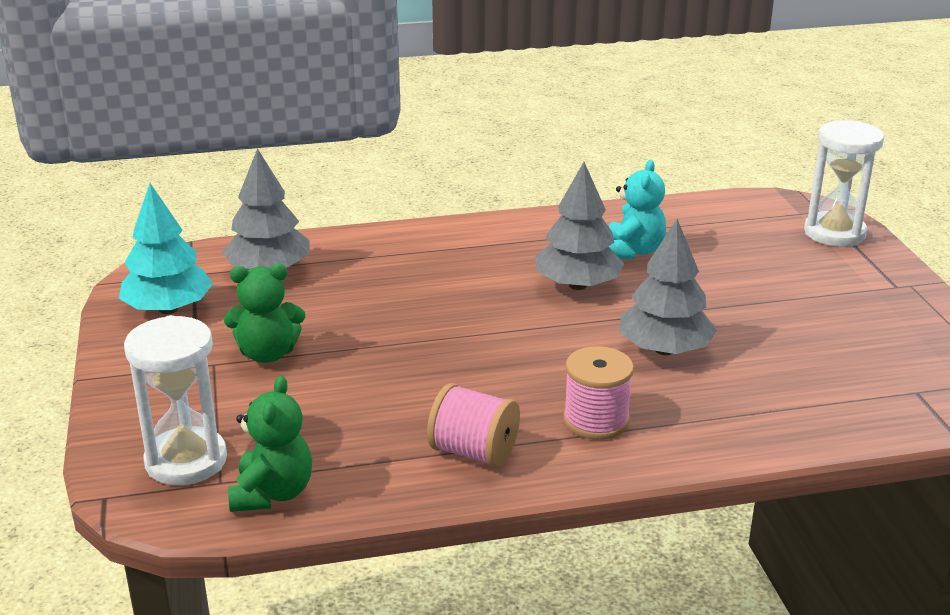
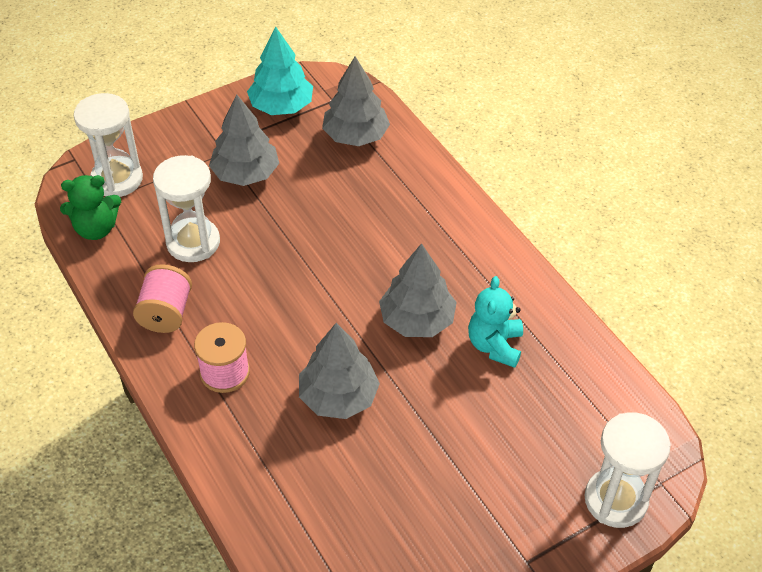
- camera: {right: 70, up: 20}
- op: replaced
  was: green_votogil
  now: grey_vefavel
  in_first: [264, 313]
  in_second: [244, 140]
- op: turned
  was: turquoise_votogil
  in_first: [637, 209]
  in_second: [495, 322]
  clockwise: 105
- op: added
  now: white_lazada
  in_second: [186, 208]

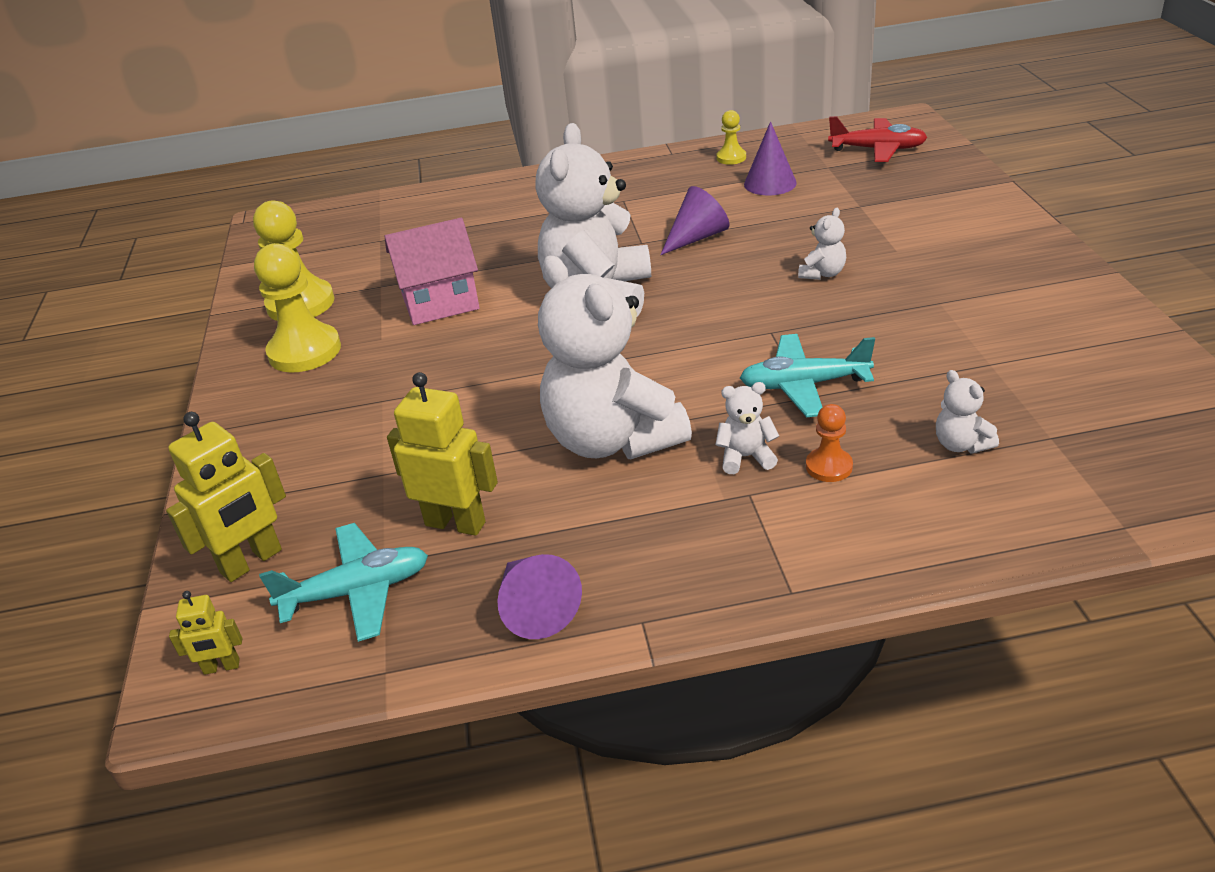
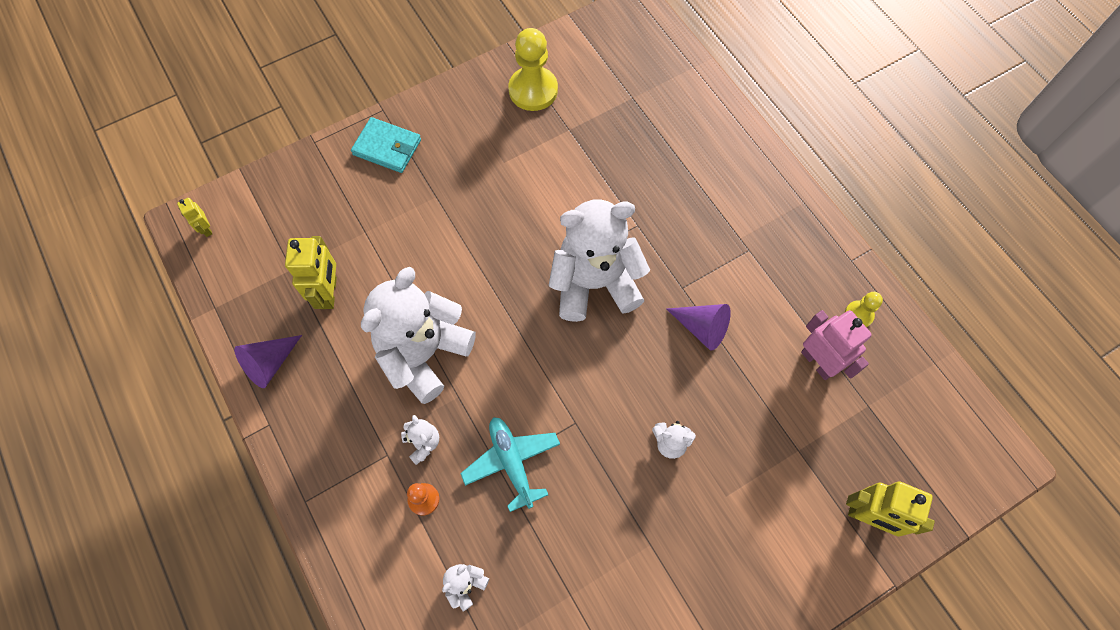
- camera: {right: 65, up: 30}
- op: moved
  was: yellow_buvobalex
  in_first: [226, 497]
  in_second: [890, 509]
- op: removed
  was: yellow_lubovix
  in_first: [297, 307]
- op: removed
  was: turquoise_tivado
  in_first: [343, 582]
- op: removed
  was: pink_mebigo
  in_first: [432, 271]
- op: replaced
  was: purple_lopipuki
  now: pink_buvobalex
  in_first: [770, 158]
  in_second: [836, 345]
- op: removed
  was: red_tivado
  in_first: [878, 139]
- op: added
  now: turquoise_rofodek
  in_second: [386, 145]

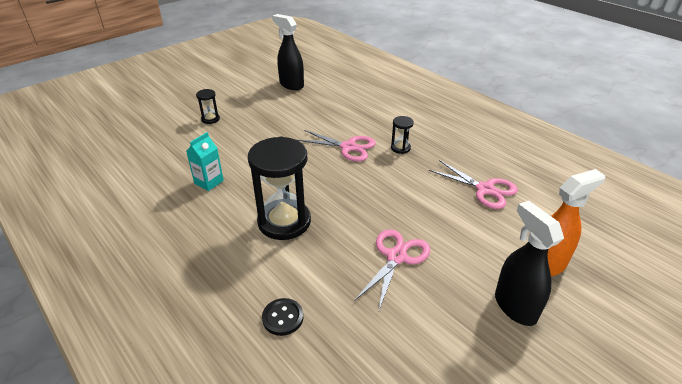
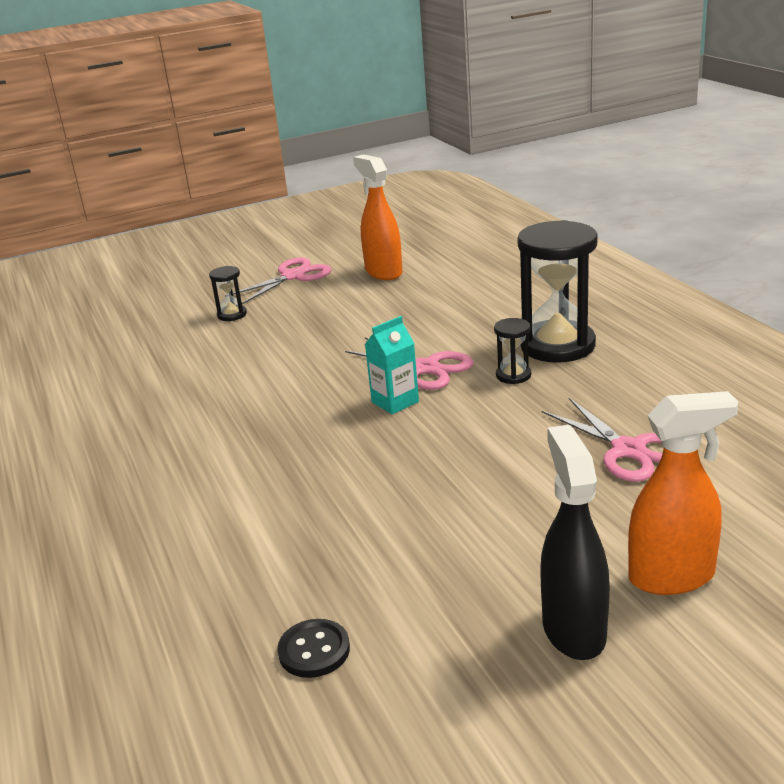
- camera: {right: 20, up: -10}
- op: moved
  was: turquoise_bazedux
  in_first: [205, 161]
  in_second: [392, 365]
- op: moved
  was: black_lazada
  in_first: [279, 188]
  in_second: [558, 291]
- op: moved
  was: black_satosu
  in_first: [282, 317]
  in_second: [313, 648]
- op: recoloured
  was: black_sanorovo
  now: orange_sanorovo
  in_first: [288, 52]
  in_second: [378, 217]
- op: moved
  was: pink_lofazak
  in_first: [392, 270]
  in_second: [278, 280]

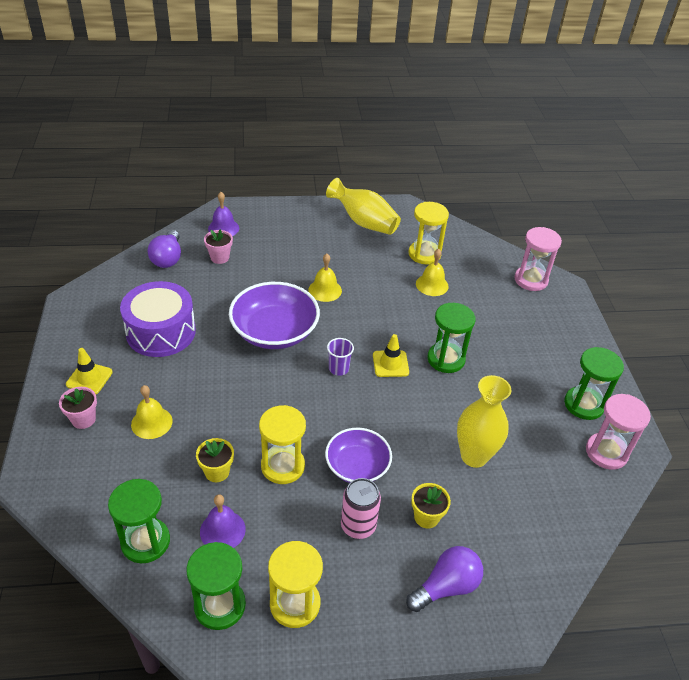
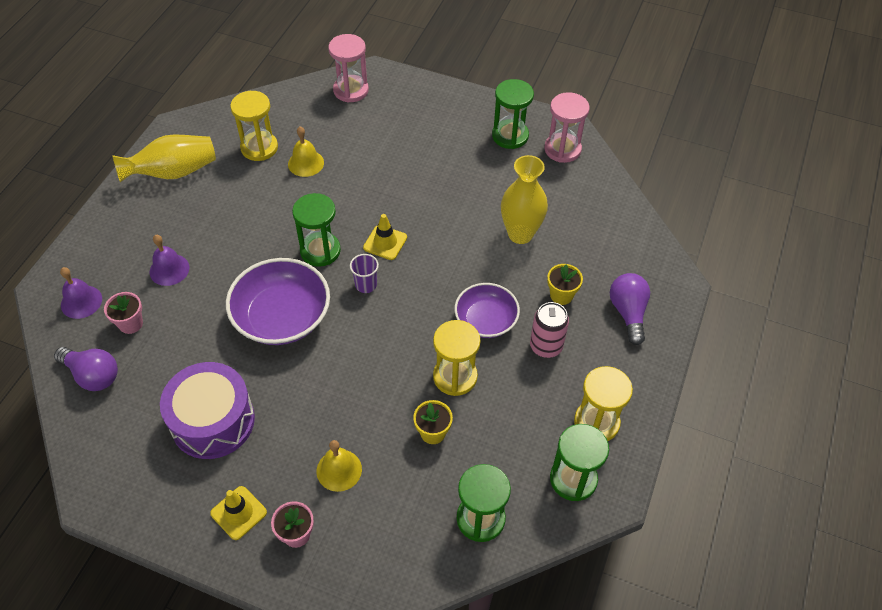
- camera: {right: -60, up: 10}
- op: moved
  was: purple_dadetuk
  in_first: [223, 521]
  in_second: [169, 260]
- op: removed
  was: yellow_dadetuk
  in_first: [325, 278]
- op: moved
  was: green_lazada
  in_first: [451, 338]
  in_second: [316, 230]

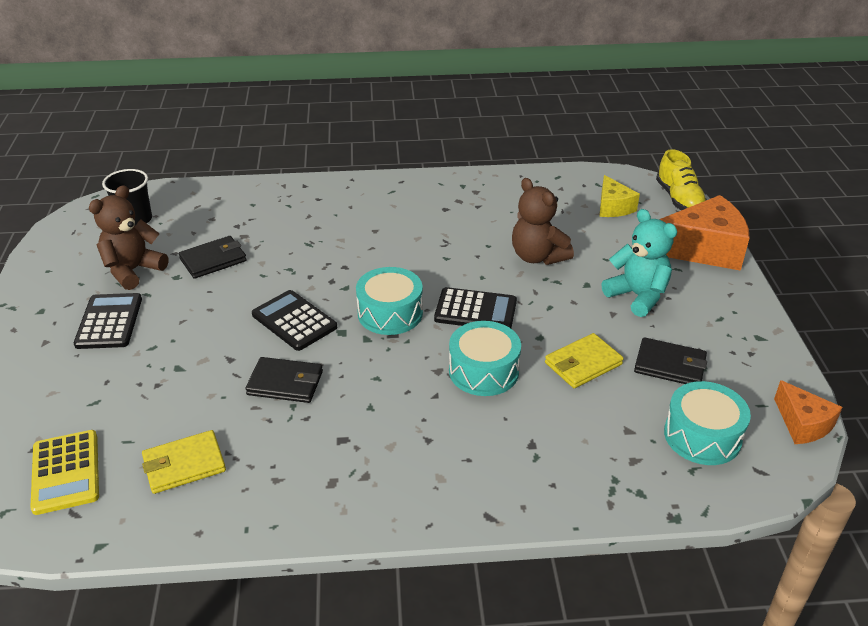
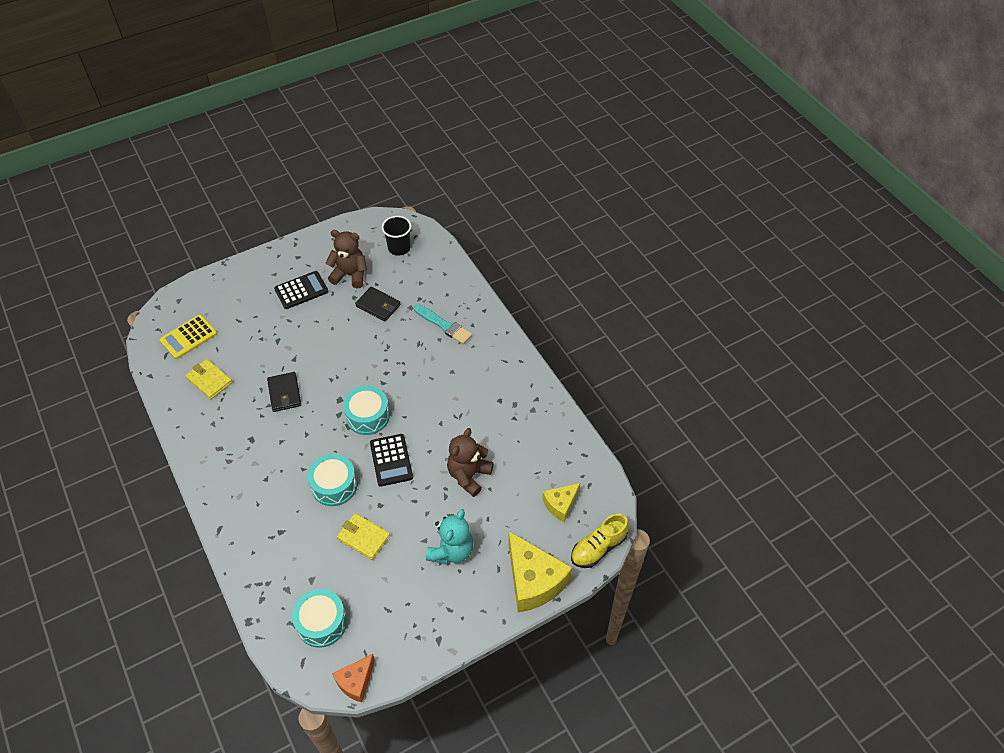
- camera: {right: 65, up: 15}
- op: removed
  was: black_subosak
  in_first: [294, 320]
- op: removed
  was: black_rofodek
  in_first: [670, 360]
- op: recoloured
  was: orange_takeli
  now: yellow_takeli
  in_first: [704, 233]
  in_second: [540, 571]
- op: added
  now: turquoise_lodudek
  in_second: [443, 324]

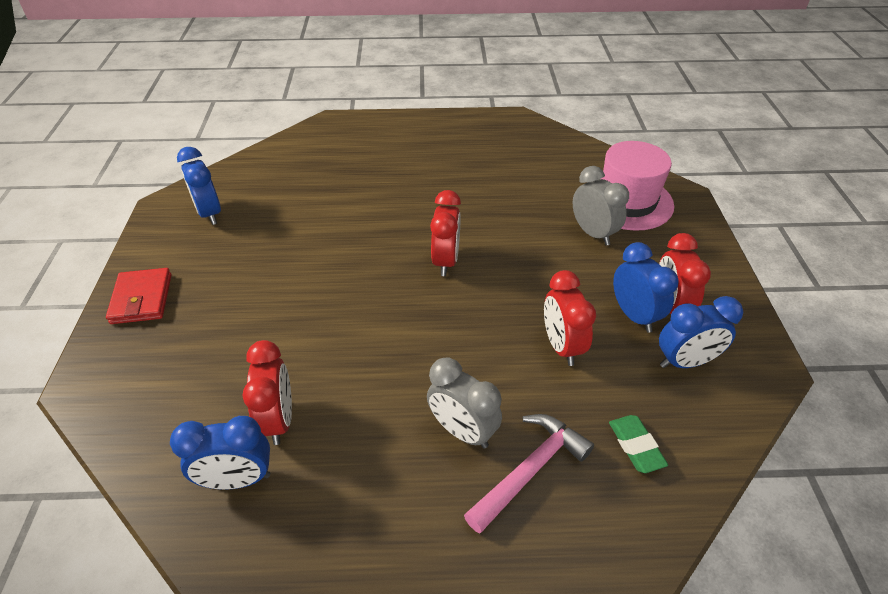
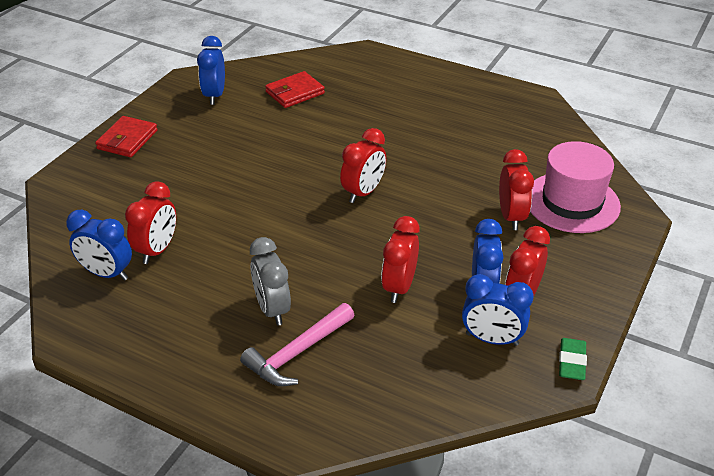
- camera: {right: 30, up: -5}
- op: turned
  was: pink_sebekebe
  in_first: [529, 474]
  in_second: [297, 344]
  clockwise: 150
- op: recoloured
  was: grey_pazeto
  now: red_pazeto
  in_first: [601, 206]
  in_second: [516, 189]
- op: moved
  was: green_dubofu
  in_first: [638, 444]
  in_second: [573, 359]
- op: added
  now: red_rofodek
  in_second: [295, 89]

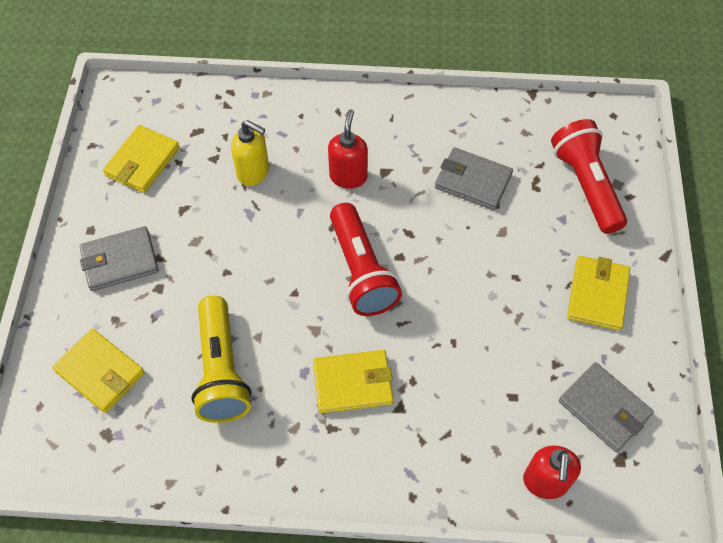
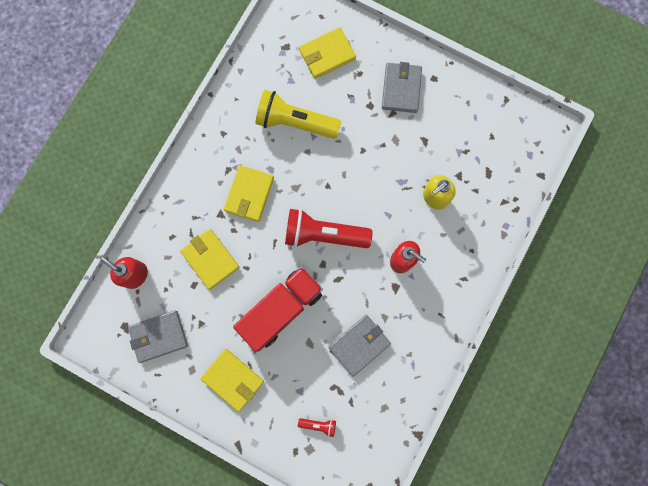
- camera: {right: 115, up: 20}
- op: moved
  was: yellow_rofodek
  in_first: [141, 159]
  in_second: [209, 259]
- op: resized
  was: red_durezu
  in_first: [589, 176]
  in_second: [317, 427]
  ratio: 0.42
- op: added
  now: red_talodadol
  in_second: [278, 309]

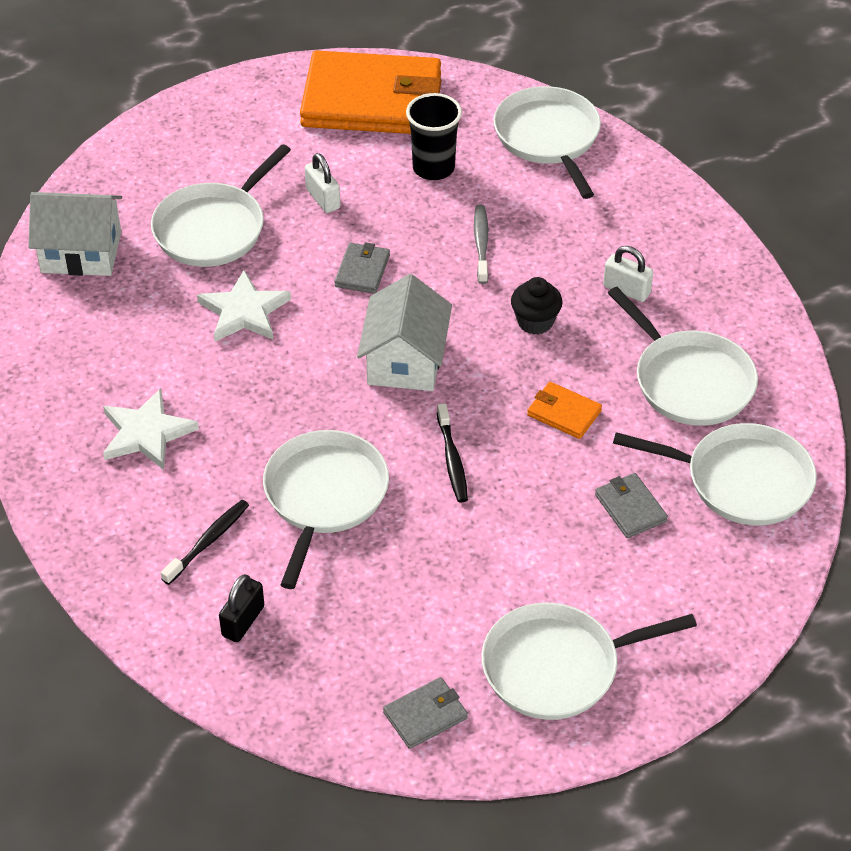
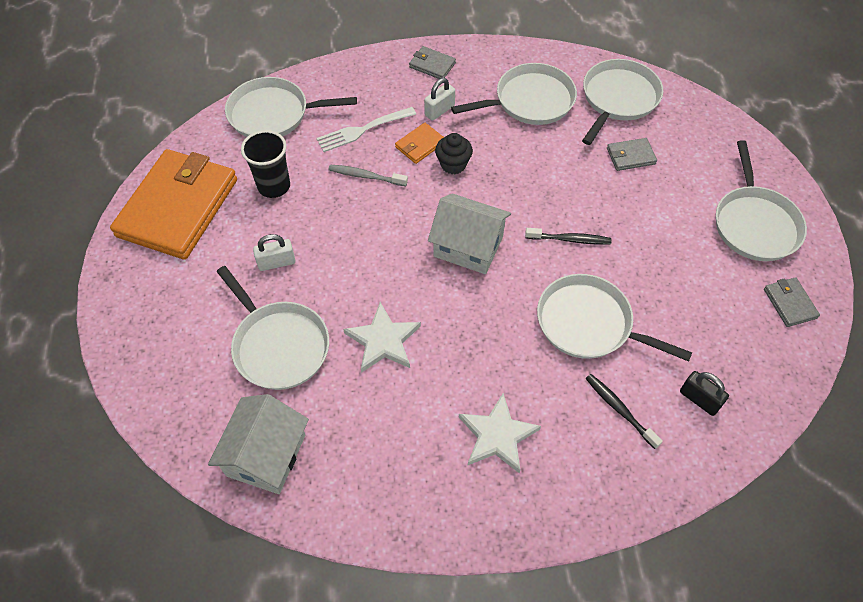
- camera: {right: -75, up: 10}
- op: moved
  was: grey_rofodek
  in_first: [362, 268]
  in_second: [432, 62]
- op: moved
  was: orange_rofodek
  in_first: [564, 410]
  in_second: [419, 143]
- op: added
  now: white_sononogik
  in_second: [366, 129]

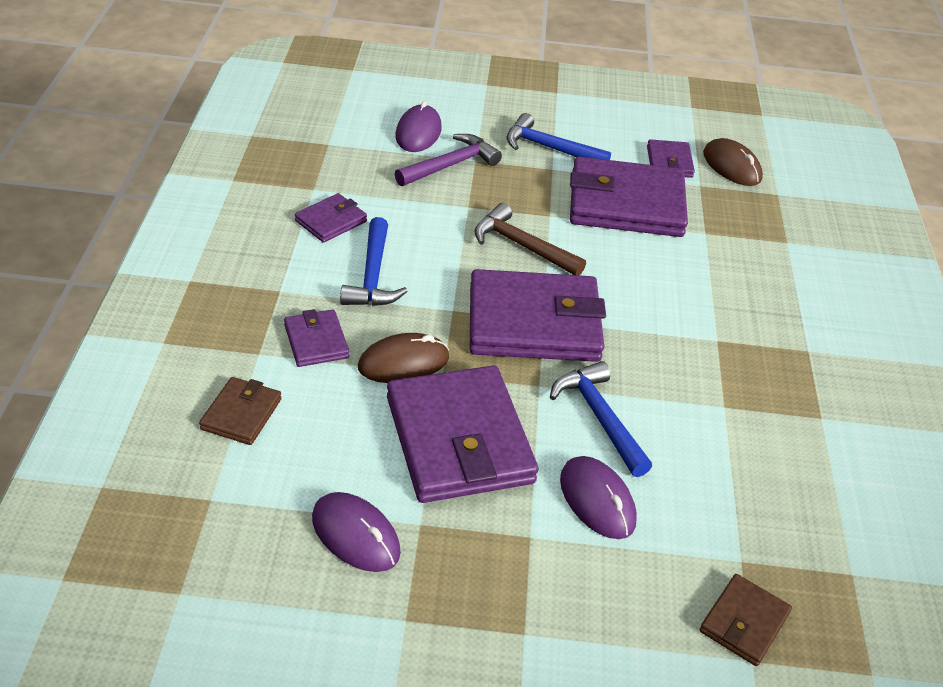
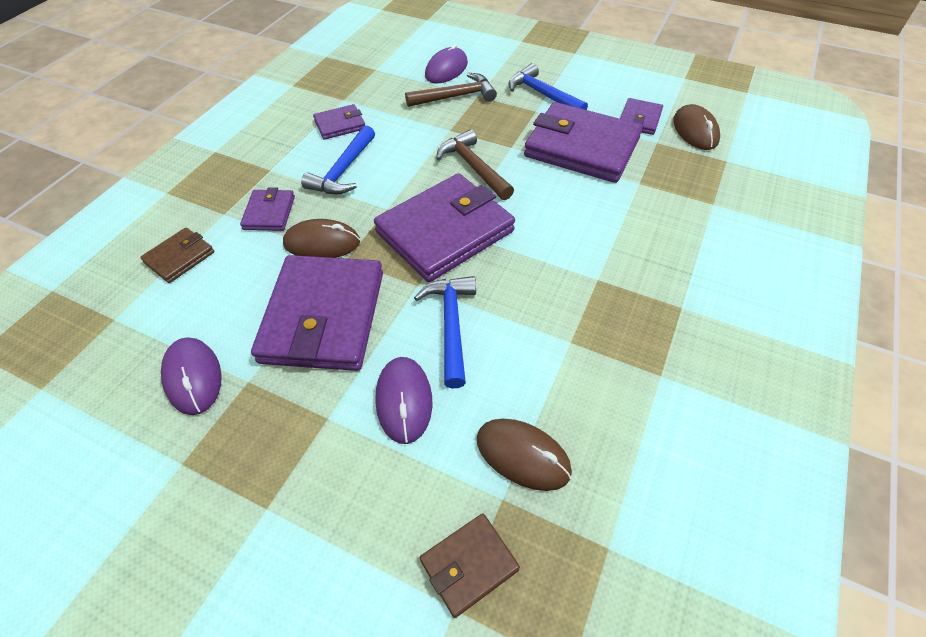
- camera: {right: 25, up: 10}
- op: recoloured
  was: purple_sebekebe
  now: brown_sebekebe
  in_first: [448, 160]
  in_second: [451, 90]
- op: turned
  was: purple_rofodek
  in_first: [538, 315]
  in_second: [444, 227]
  clockwise: -60
- op: added
  now: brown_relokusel
  in_second: [524, 455]

